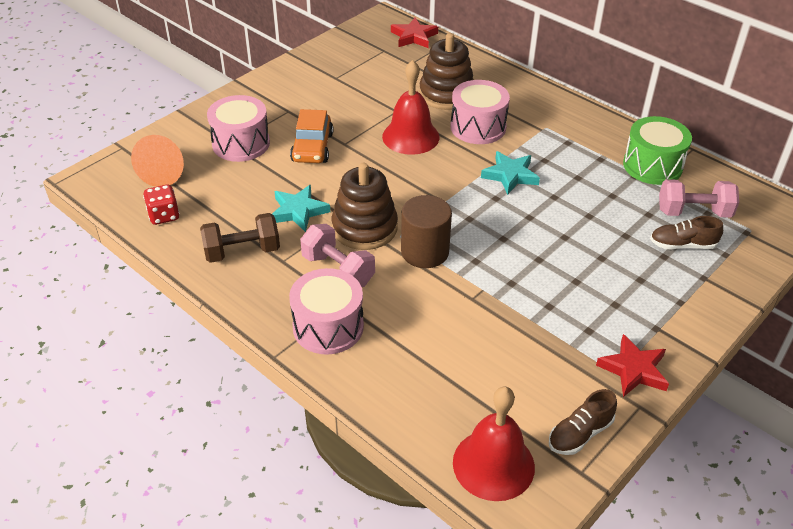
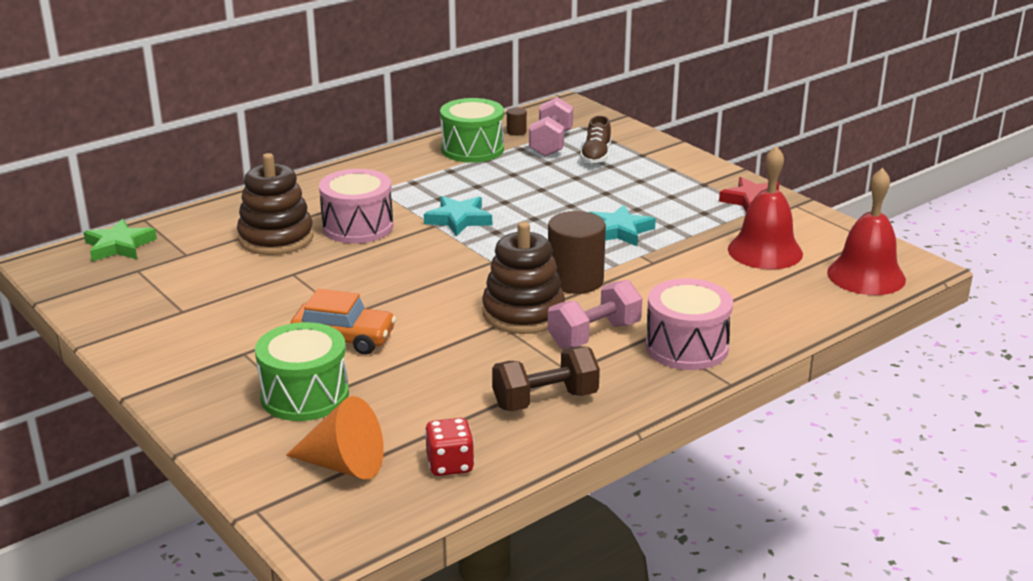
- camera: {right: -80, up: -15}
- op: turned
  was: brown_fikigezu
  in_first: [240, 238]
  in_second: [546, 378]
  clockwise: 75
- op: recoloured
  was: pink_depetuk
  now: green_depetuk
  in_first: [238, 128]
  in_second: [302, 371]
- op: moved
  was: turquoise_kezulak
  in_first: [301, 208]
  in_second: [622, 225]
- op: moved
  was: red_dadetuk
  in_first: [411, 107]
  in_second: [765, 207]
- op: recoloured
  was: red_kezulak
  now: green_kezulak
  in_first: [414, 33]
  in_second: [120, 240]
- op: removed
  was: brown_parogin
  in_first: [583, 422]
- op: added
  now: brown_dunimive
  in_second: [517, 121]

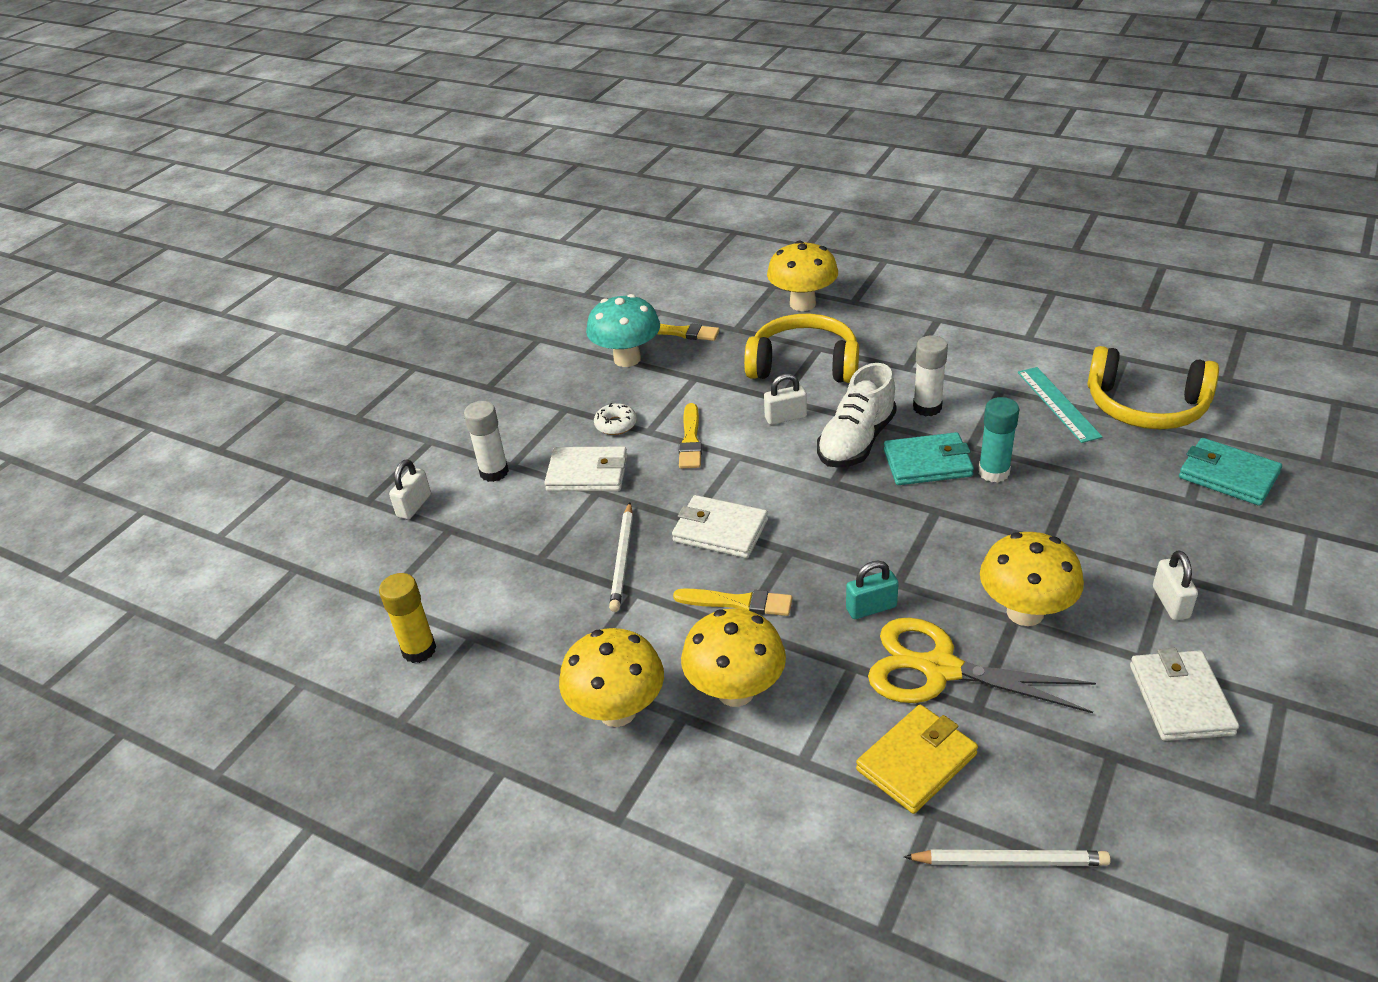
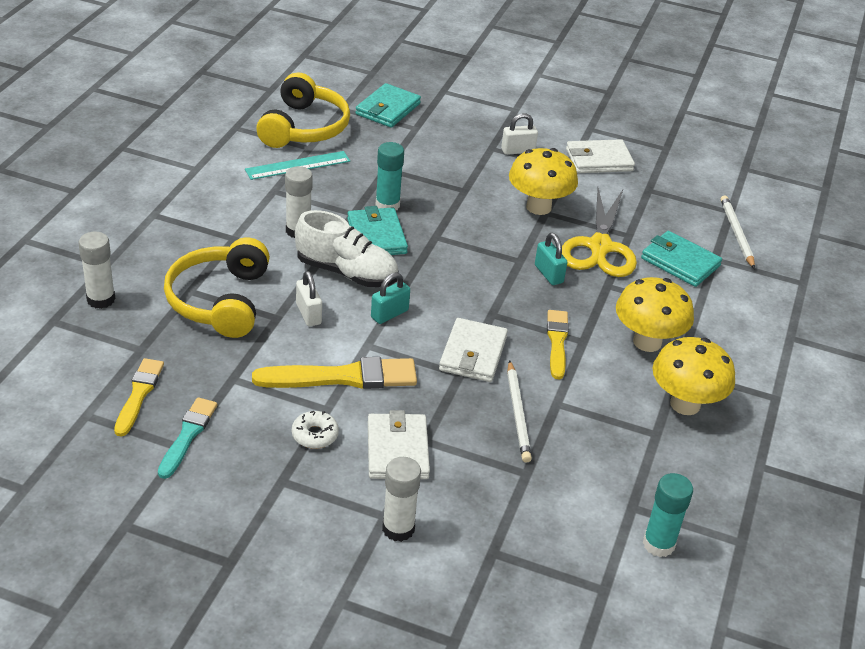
- camera: {right: -105, up: 0}
- op: recoloured
  was: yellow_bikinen
  now: turquoise_bikinen
  in_first: [407, 618]
  in_second: [668, 515]
- op: removed
  was: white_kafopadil
  in_first: [410, 489]
- op: replaced
  was: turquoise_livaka
  now: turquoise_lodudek
  in_first: [623, 330]
  in_second: [187, 438]
- op: turned
  was: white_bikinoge
  in_first: [621, 557]
  in_second: [519, 411]
  clockwise: 90
- op: resized
  was: yellow_lodudek
  in_first: [690, 436]
  in_second: [334, 373]
  ratio: 1.59
- op: replaced
  was: yellow_livaka
  now: white_bikinen
  in_first: [802, 275]
  in_second: [97, 270]
- op: recoloured
  was: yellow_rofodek
  now: turquoise_rofodek
  in_first: [917, 759]
  in_second: [681, 259]
- op: added
  now: turquoise_kafopadil
  in_second: [390, 298]

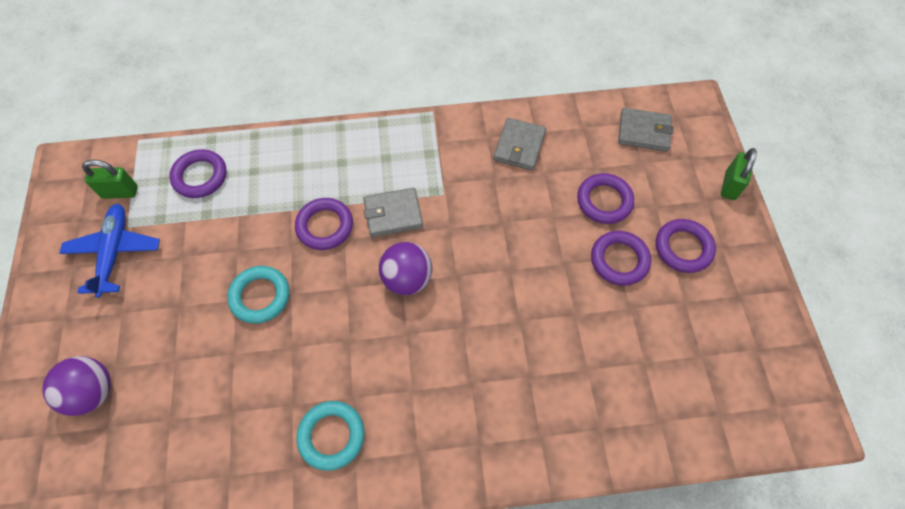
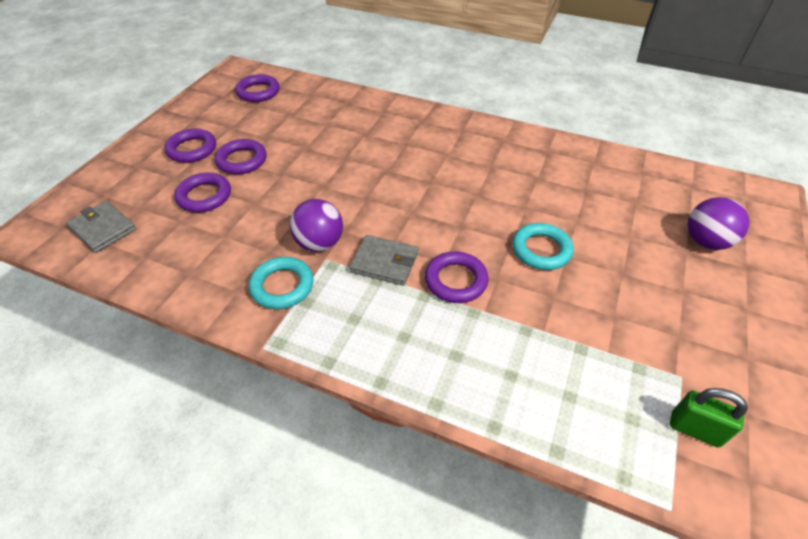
- camera: {right: -150, up: -15}
- op: removed
  was: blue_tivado
  in_first: [110, 251]
- op: moved
  was: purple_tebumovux
  in_first: [198, 173]
  in_second: [257, 88]
- op: moved
  was: turquoise_tebumovux
  in_first: [330, 436]
  in_second: [281, 283]
- op: moved
  was: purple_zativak
  in_first: [405, 268]
  in_second: [316, 225]
- op: removed
  was: grey_rofodek
  in_first: [519, 144]
- op: removed
  was: green_kafopadil
  in_first: [739, 174]

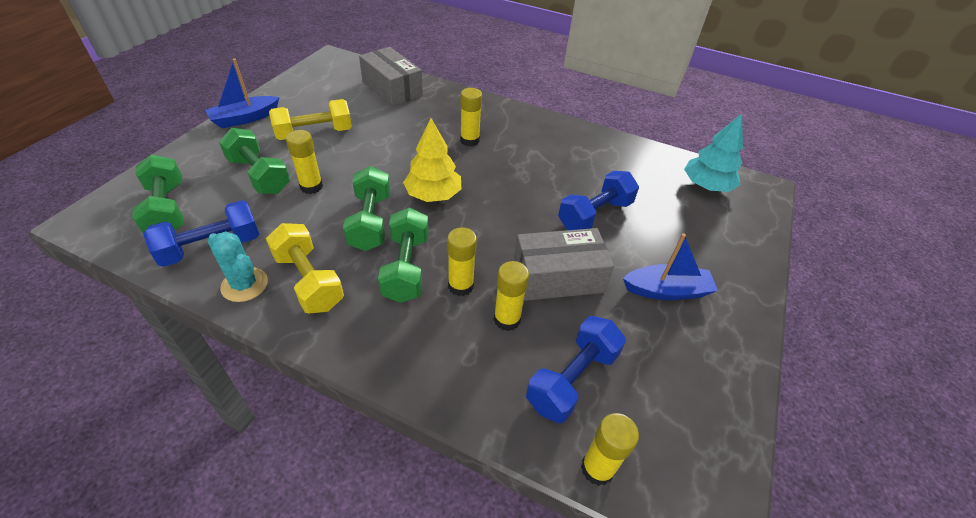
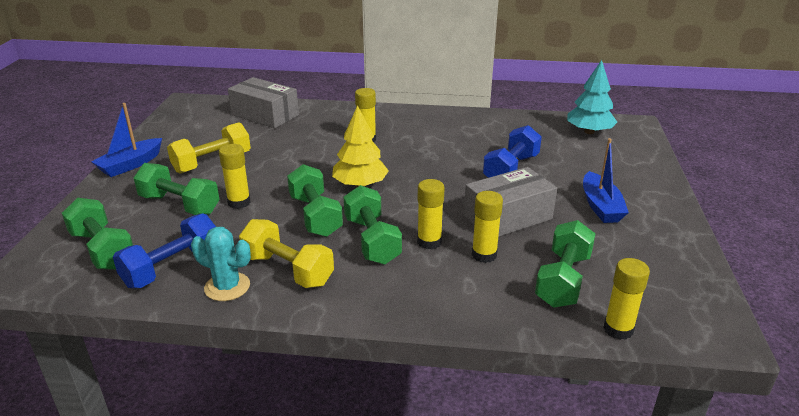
- camera: {right: -15, up: -15}
- op: recoloured
  was: blue_fikigezu
  now: green_fikigezu
  in_first: [576, 369]
  in_second: [565, 264]
- op: turned
  was: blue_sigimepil
  in_first: [670, 266]
  in_second: [606, 180]
  clockwise: 105

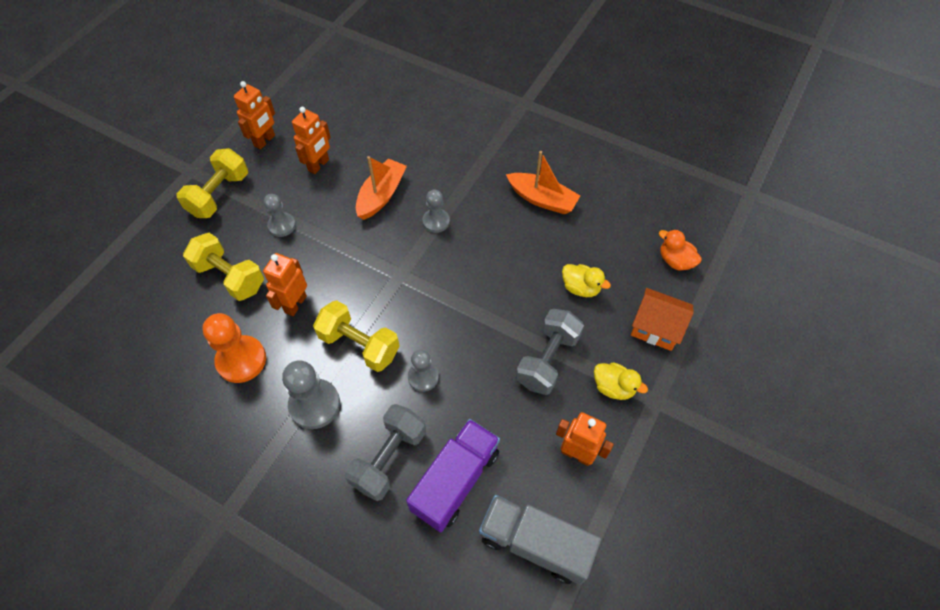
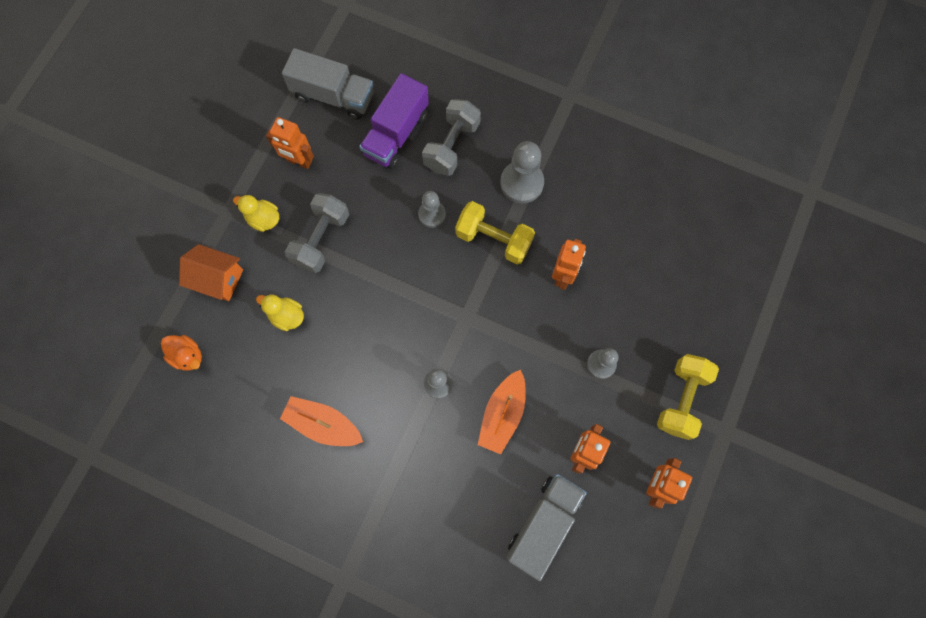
- camera: {right: 175, up: 15}
- op: removed
  was: yellow_fikigezu
  in_first: [223, 267]
- op: removed
  was: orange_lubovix
  in_first: [234, 348]
- op: added
  now: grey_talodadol
  in_second: [546, 527]

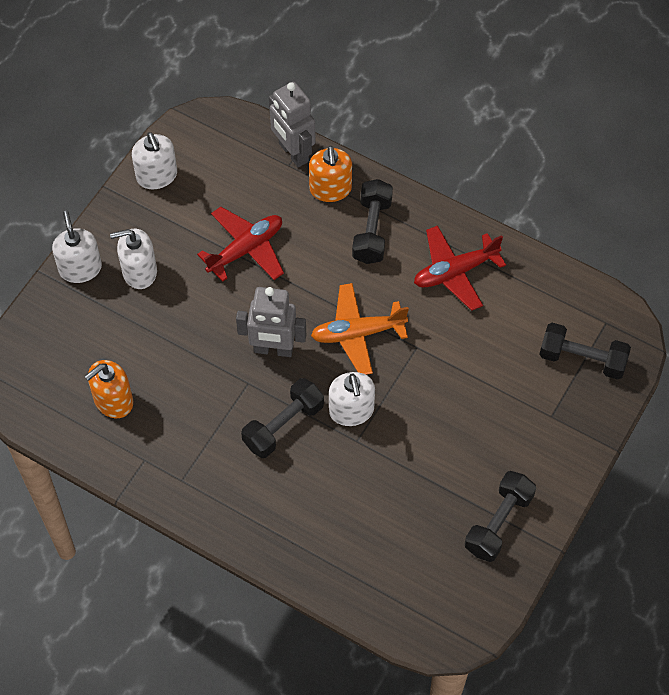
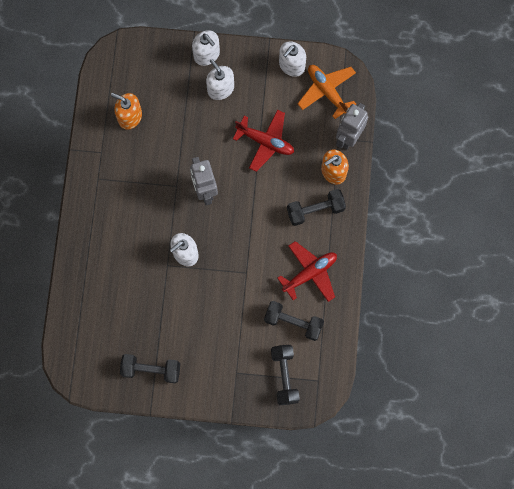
- camera: {right: 65, up: 15}
- op: turned
  was: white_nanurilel
  in_first: [77, 247]
  in_second: [206, 48]
  clockwise: 90
- op: moved
  was: black_fikigezu
  in_first: [282, 418]
  in_second: [294, 321]
- op: moved
  was: orange_tivado
  in_first: [360, 329]
  in_second: [326, 92]
- op: turned
  was: red_tivado
  in_first: [460, 268]
  in_second: [307, 271]
  clockwise: 105

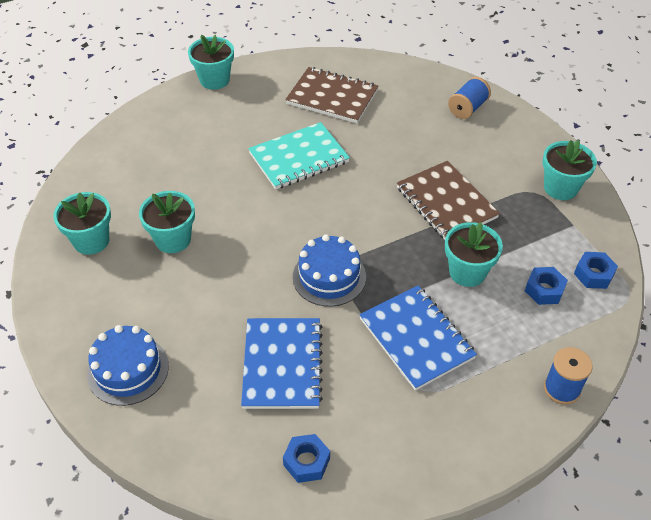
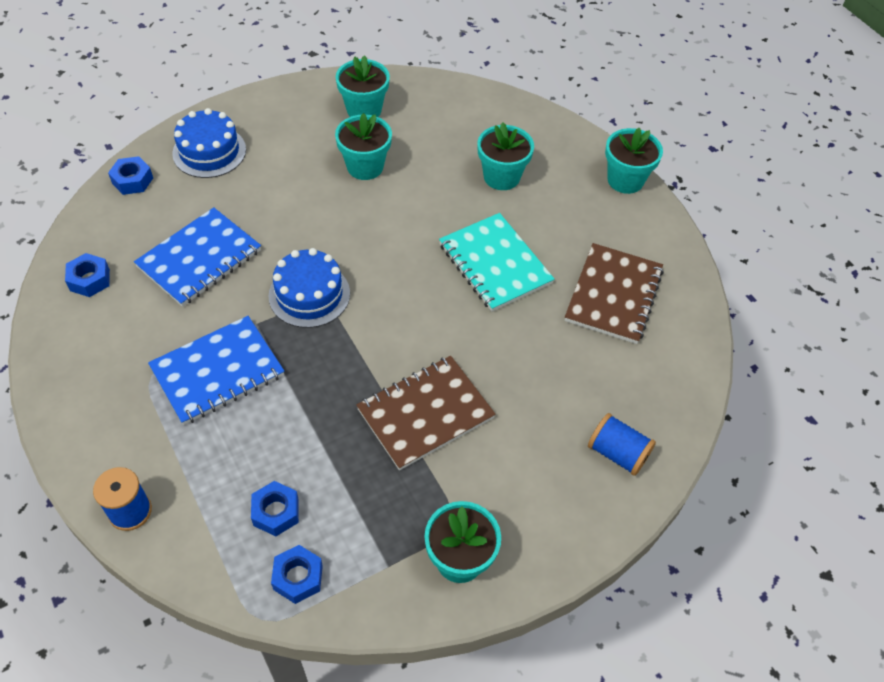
- camera: {right: 85, up: 5}
- op: turned
  was: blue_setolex
  in_first: [282, 363]
  in_second: [197, 257]
  clockwise: -45
- op: moved
  was: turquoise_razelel
  in_first: [474, 254]
  in_second: [505, 156]
- op: added
  now: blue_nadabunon
  in_second: [130, 175]

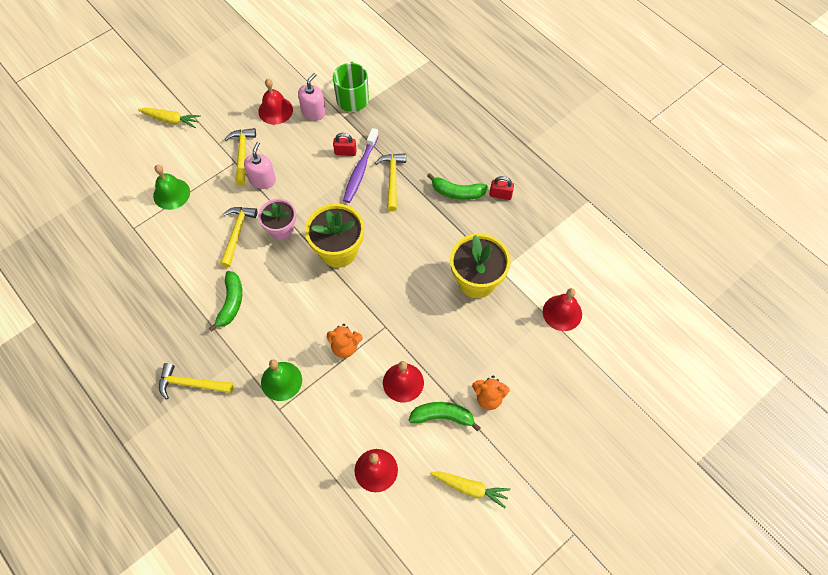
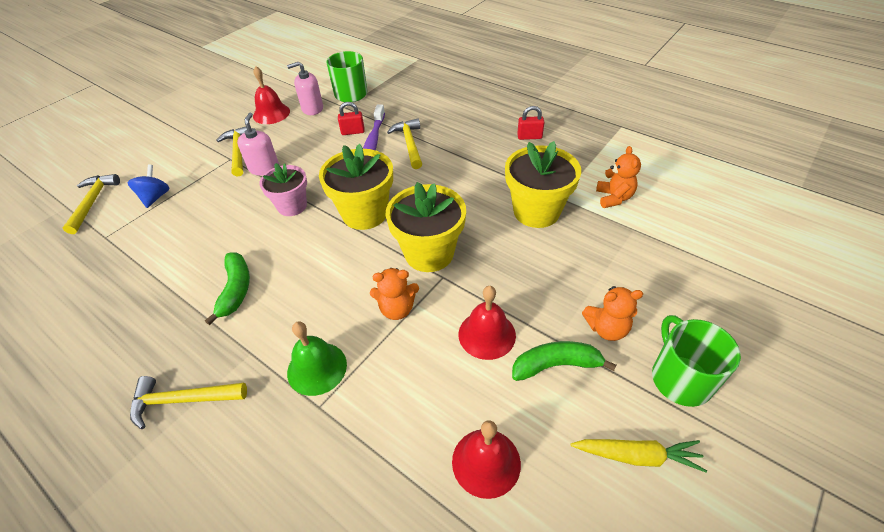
- camera: {right: -10, up: -15}
- op: removed
  was: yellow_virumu
  in_first: [169, 118]
- op: replaced
  was: green_dadetuk
  now: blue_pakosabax
  in_first: [171, 187]
  in_second: [148, 186]
- op: moved
  was: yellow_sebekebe
  in_first: [238, 237]
  in_second: [91, 204]
- op: turned
  was: pink_nanurilel
  in_first: [312, 96]
  in_second: [305, 88]
  clockwise: -120
- op: removed
  was: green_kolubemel
  in_first: [457, 186]
- op: removed
  was: red_dadetuk
  in_first: [562, 309]
- op: added
  now: yellow_razelel
  in_second: [425, 227]
- op: added
  now: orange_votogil
  in_second: [618, 177]
- op: added
  now: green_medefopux
  in_second: [696, 361]

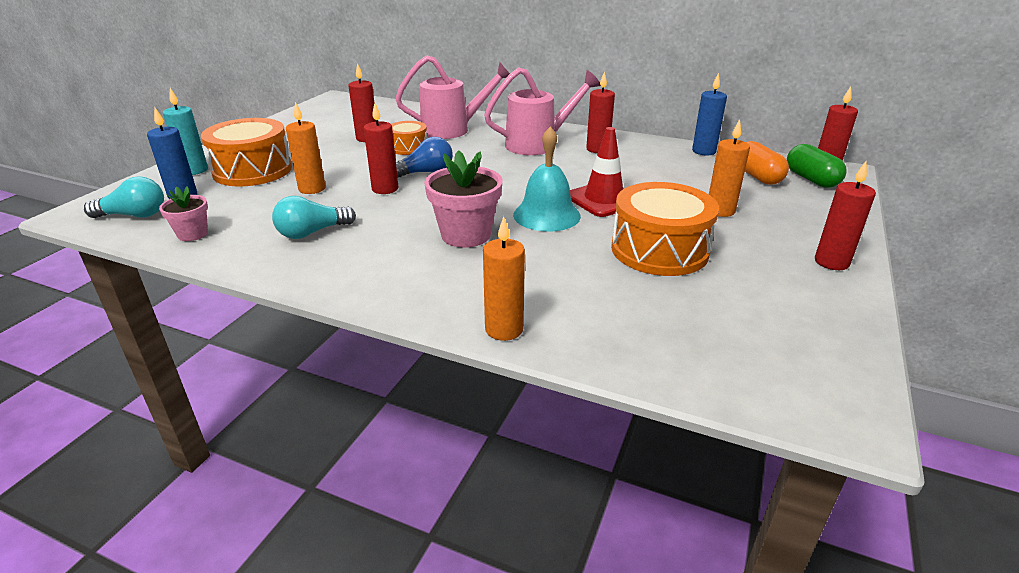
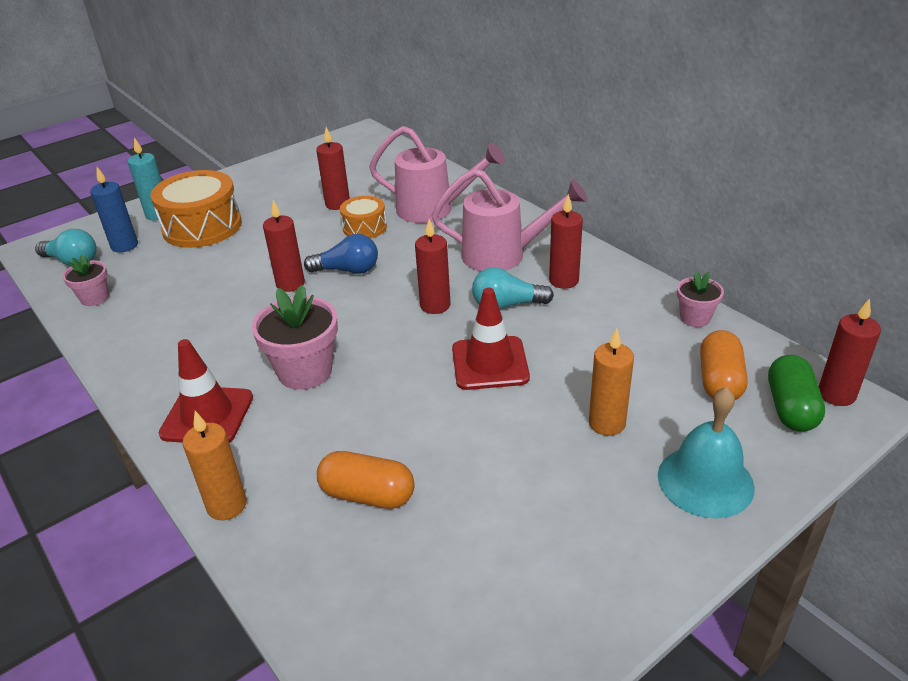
- camera: {right: 30, up: 5}
- op: moved
  was: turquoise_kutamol
  in_first: [314, 217]
  in_second: [513, 288]
- op: removed
  was: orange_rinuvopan
  in_first: [306, 148]
- op: moved
  was: turquoise_dadetuk
  in_first: [547, 179]
  in_second: [706, 452]
- op: removed
  was: orange_depetuk
  in_first: [665, 229]
- op: replaced
  was: blue_rinuvopan
  now: pink_razelel
  in_first: [709, 114]
  in_second: [700, 299]
- op: moved
  was: red_rinuvopan
  in_first: [845, 215]
  in_second: [432, 266]
- op: added
  now: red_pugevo
  in_second: [206, 391]
- op: added
  now: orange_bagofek
  in_second: [366, 480]

